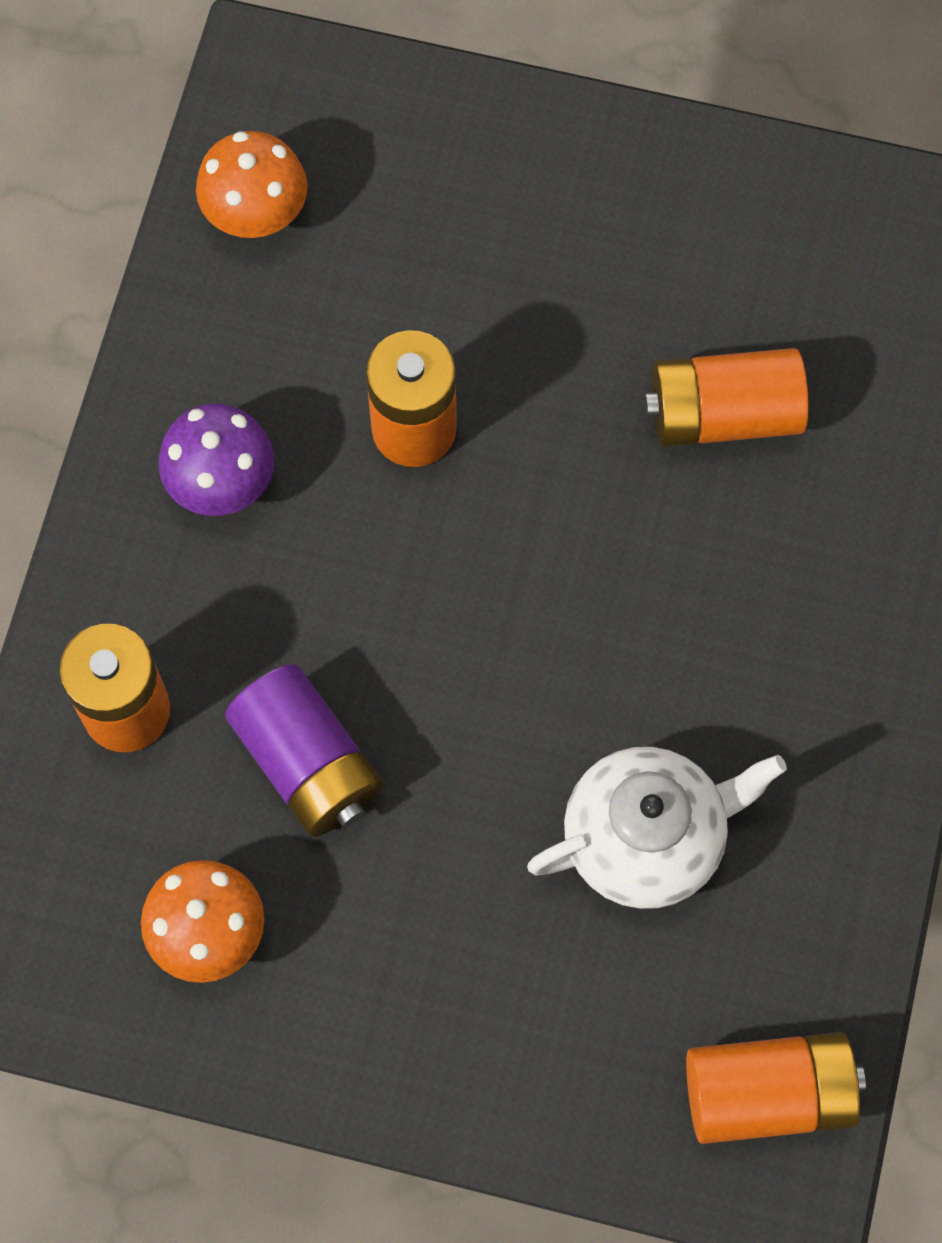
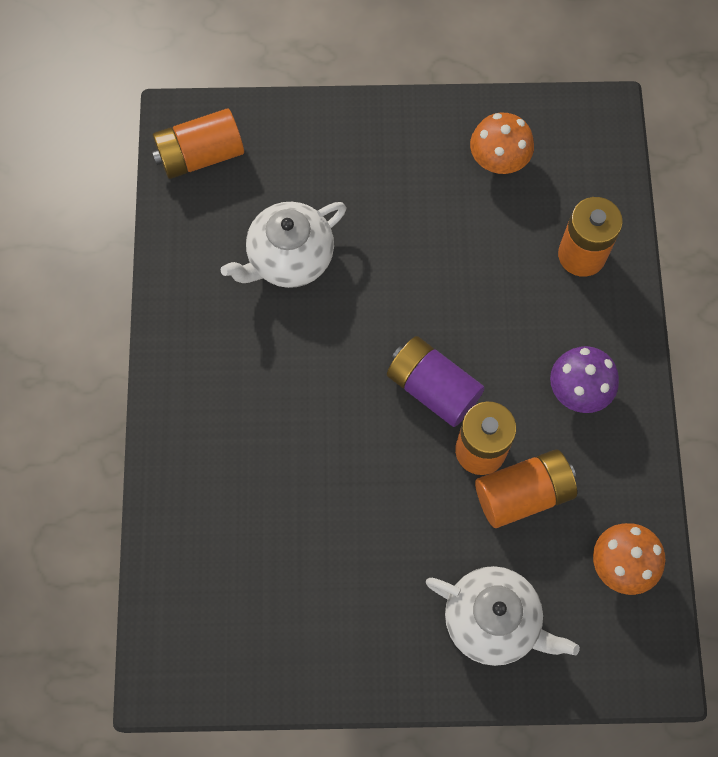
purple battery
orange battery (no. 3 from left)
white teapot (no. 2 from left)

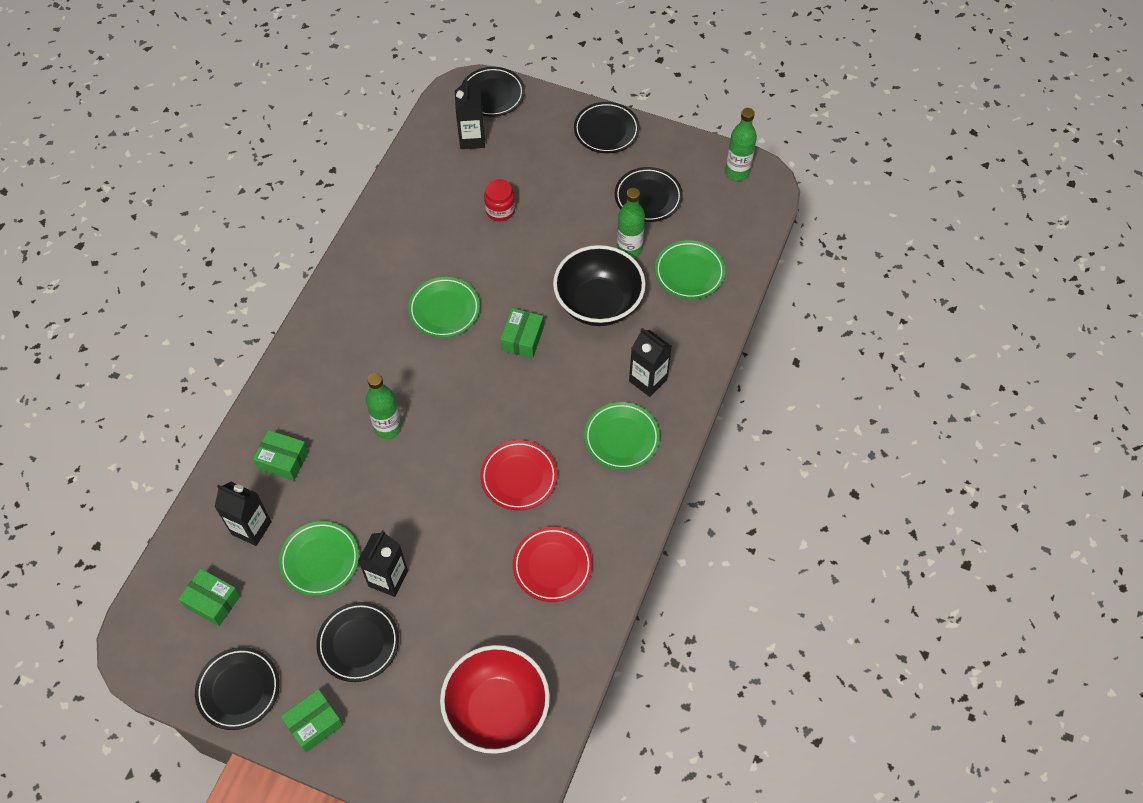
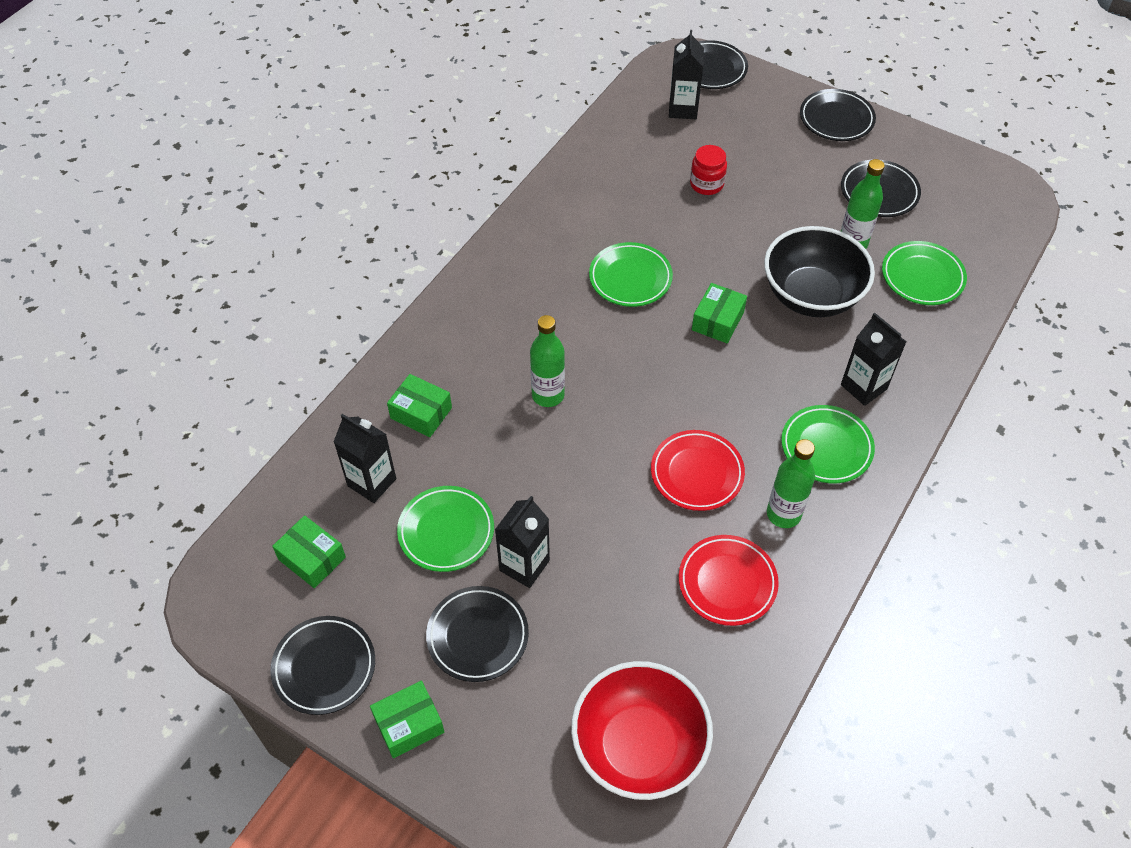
green bottle (no. 2 from left)

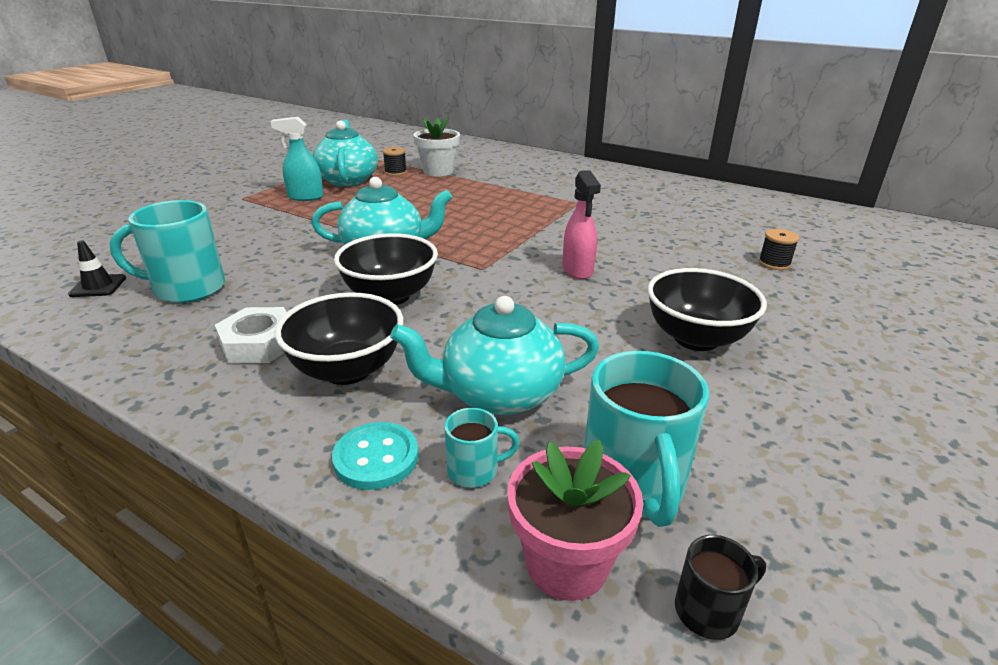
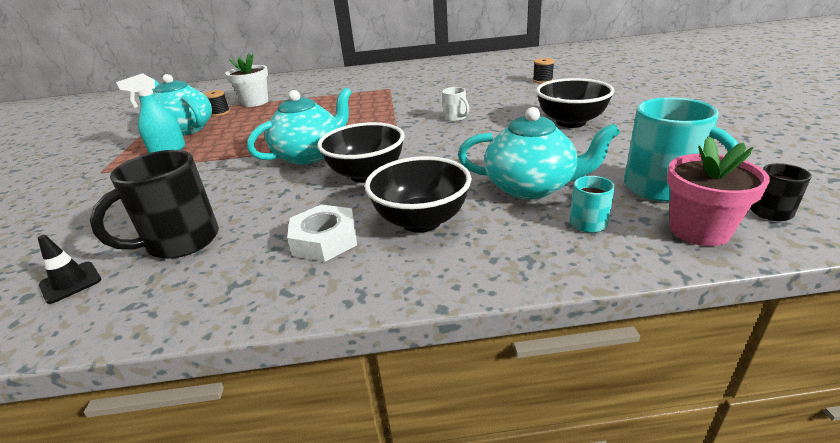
black mug (no. 1 from left)
turquoise button
turquoise teapot (no. 3 from left)
white mug

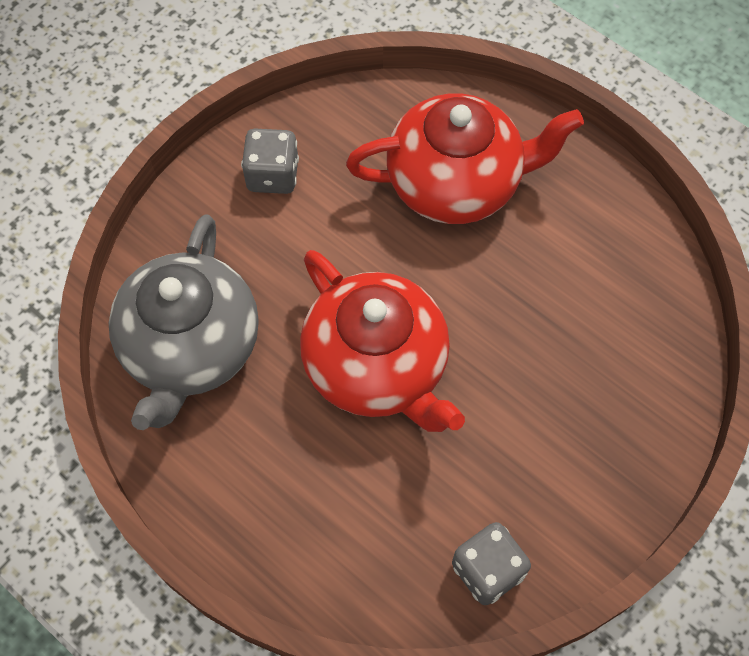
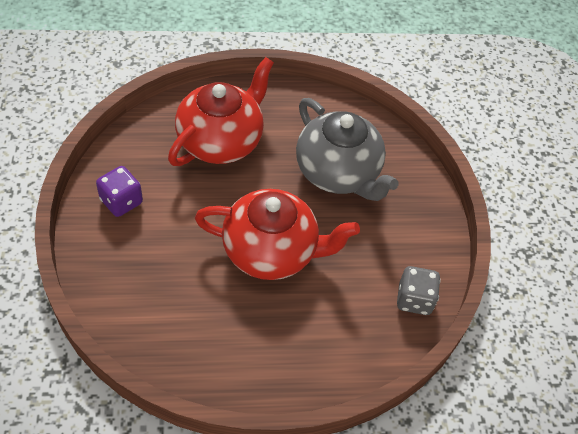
grey teapot
purple dice

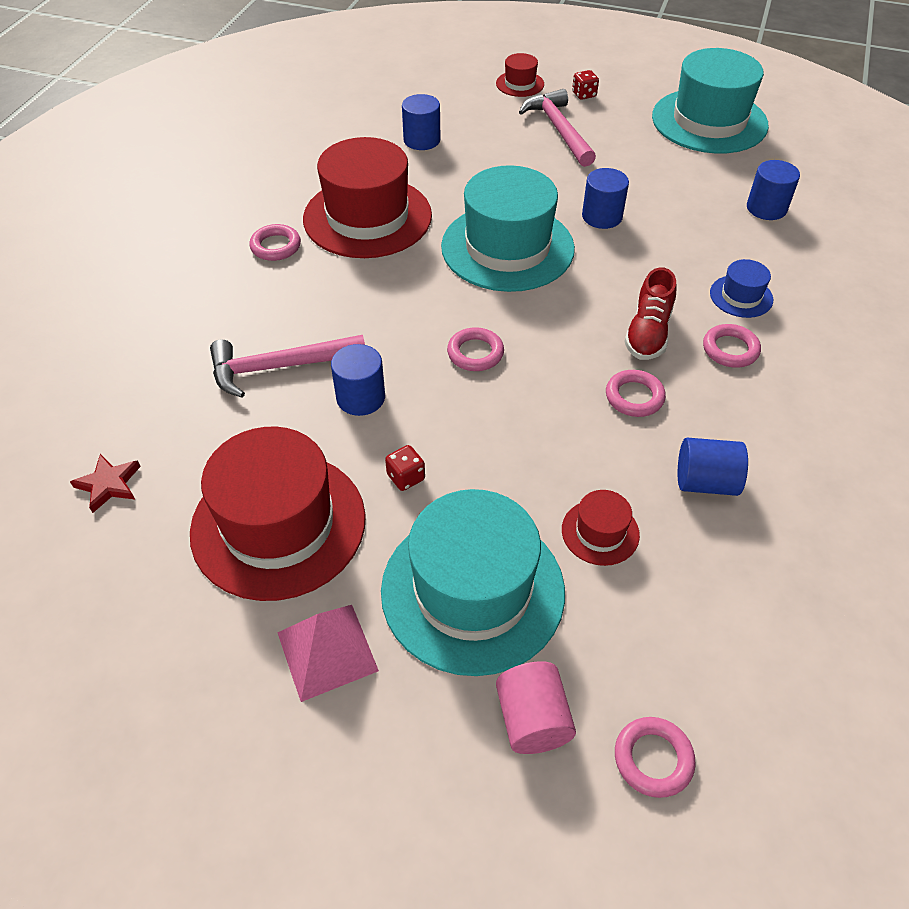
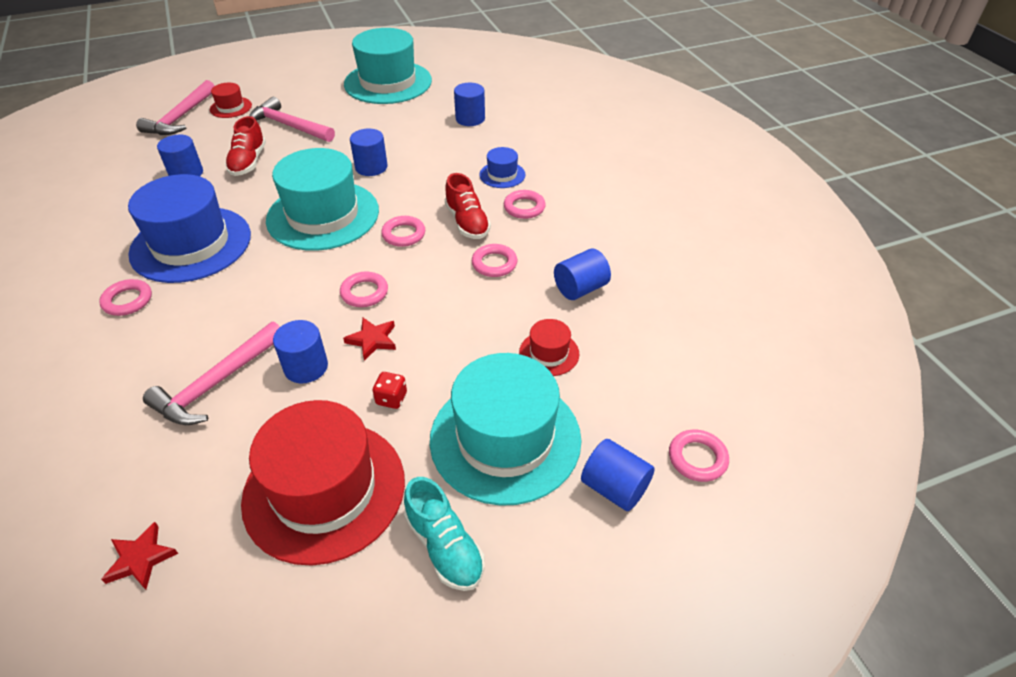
turquoise shoe
blue hat (no. 1 from left)
blue cylinder (no. 6 from left)
red dice (no. 2 from left in the first image)
pink hammer (no. 1 from left)
red shoe (no. 1 from left)
red star (no. 2 from left)
pink ring (no. 3 from left)

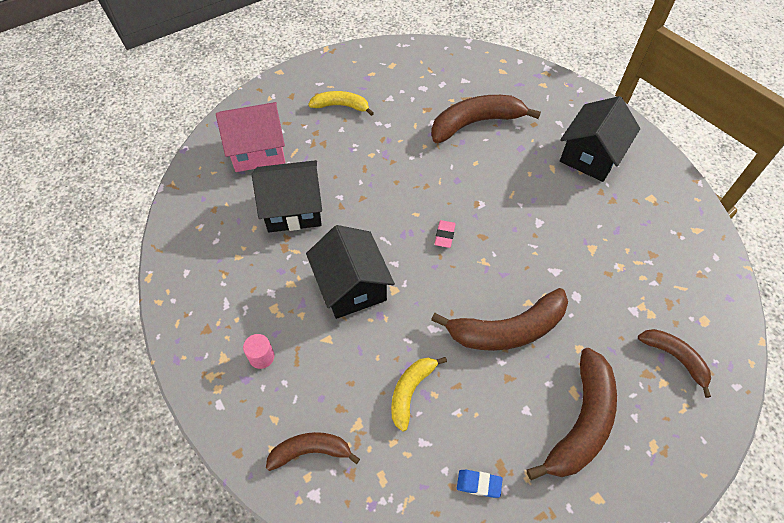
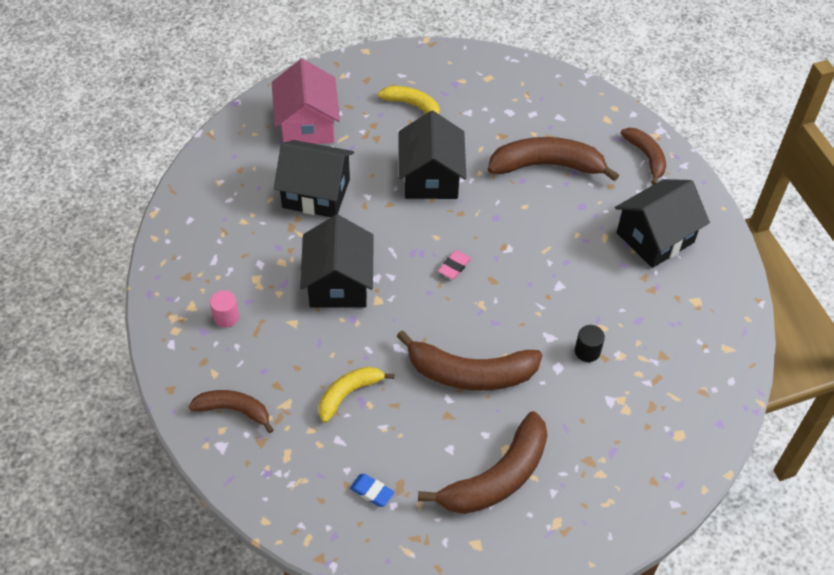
pink house
brown banana (no. 5 from left)
black house (no. 3 from left)
black cylinder

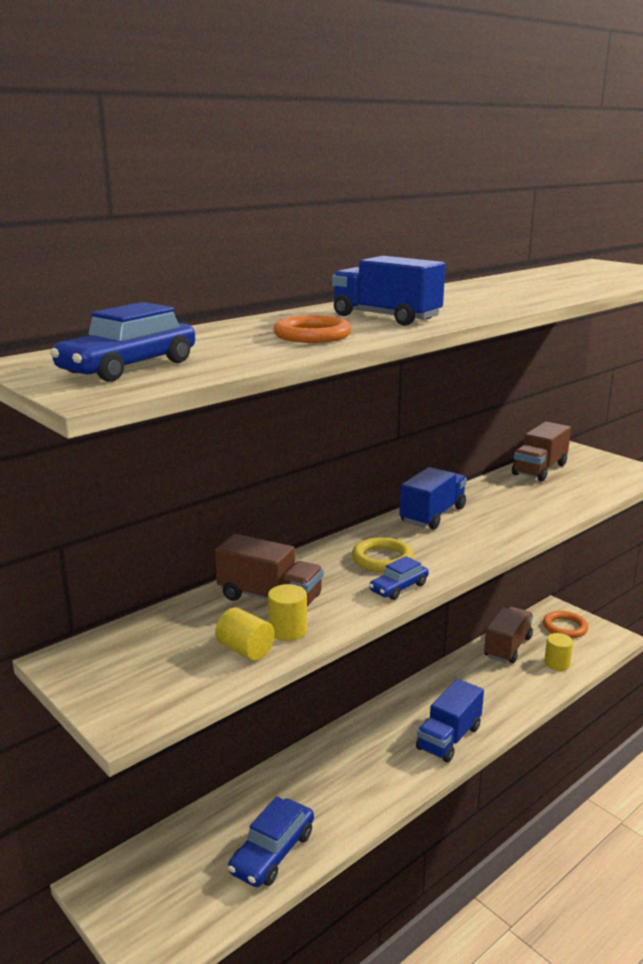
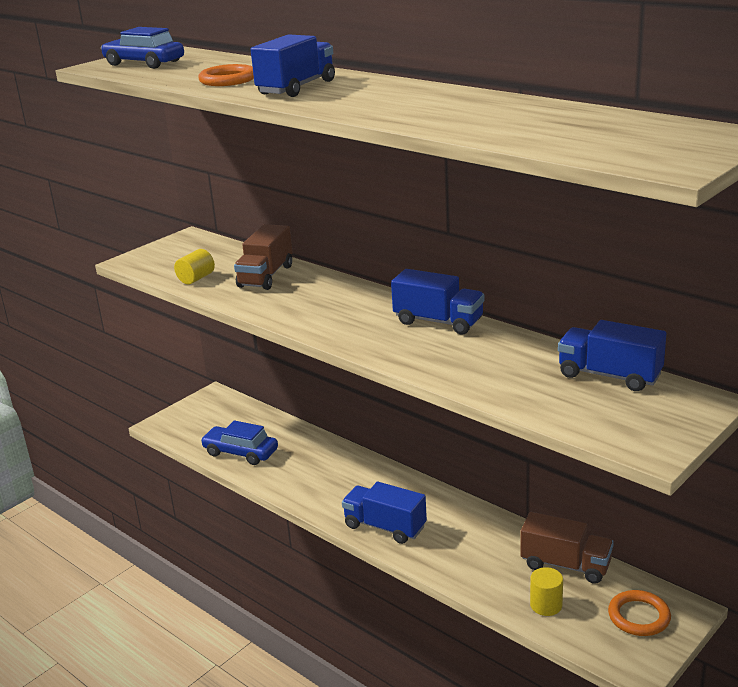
yellow cylinder (no. 2 from left in the first image)
yellow ring
blue car (no. 3 from left in the first image)
blue truck (no. 4 from left)

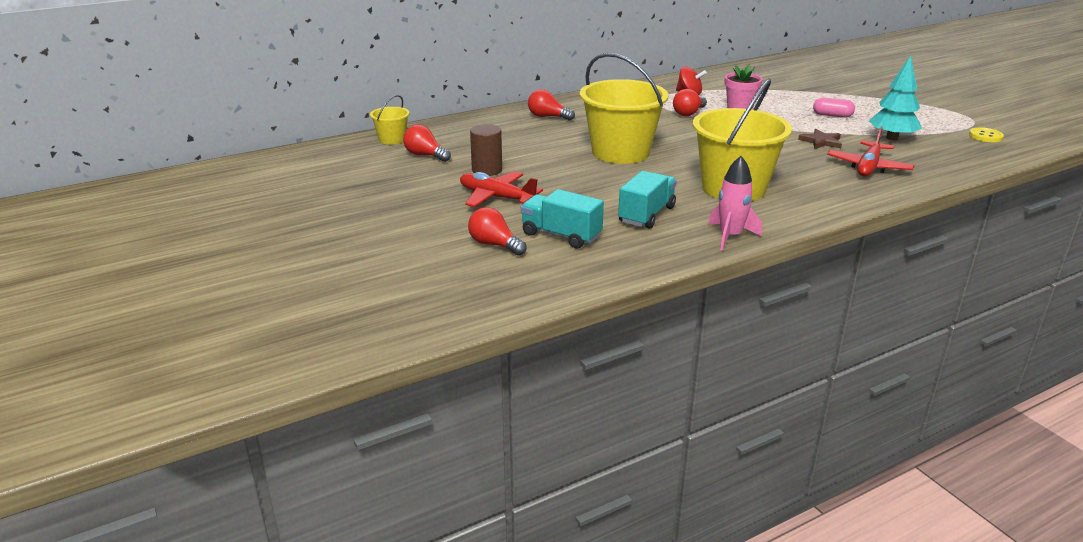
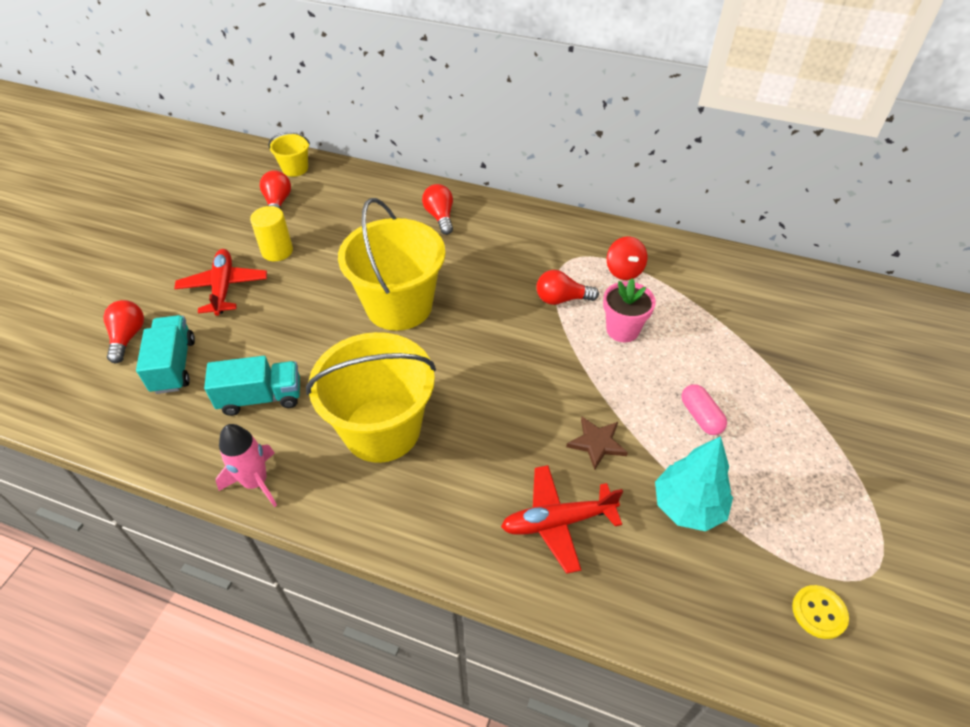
yellow cylinder

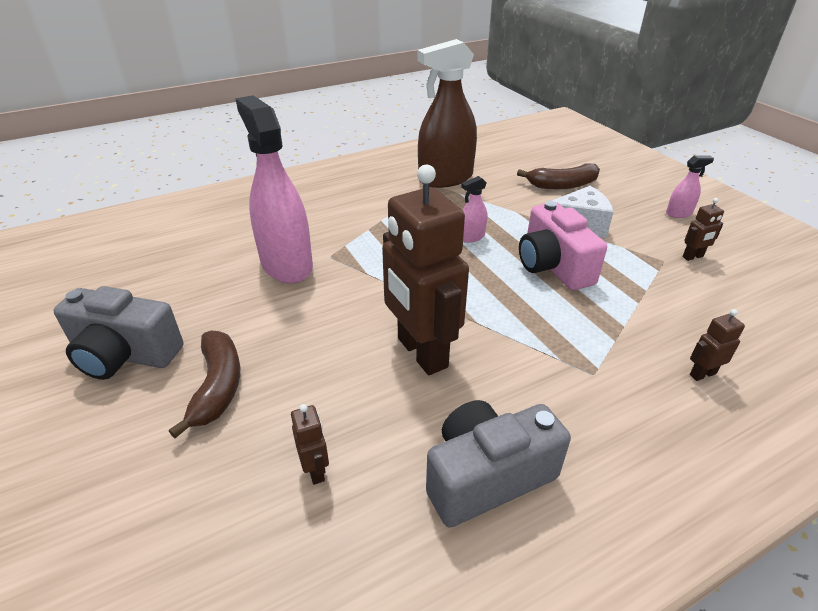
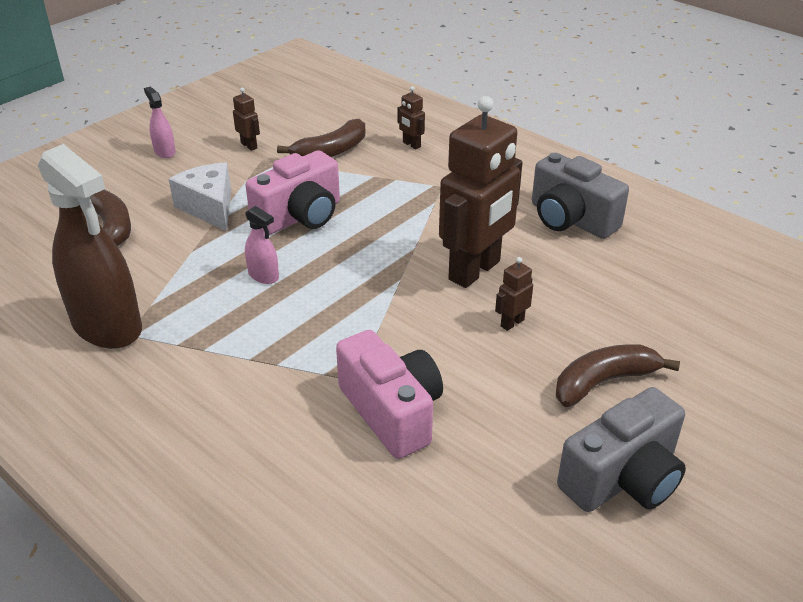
grey camera (no. 2 from left)
pink camera (no. 2 from left)
brown robot (no. 4 from left)
brown banana (no. 2 from left)

